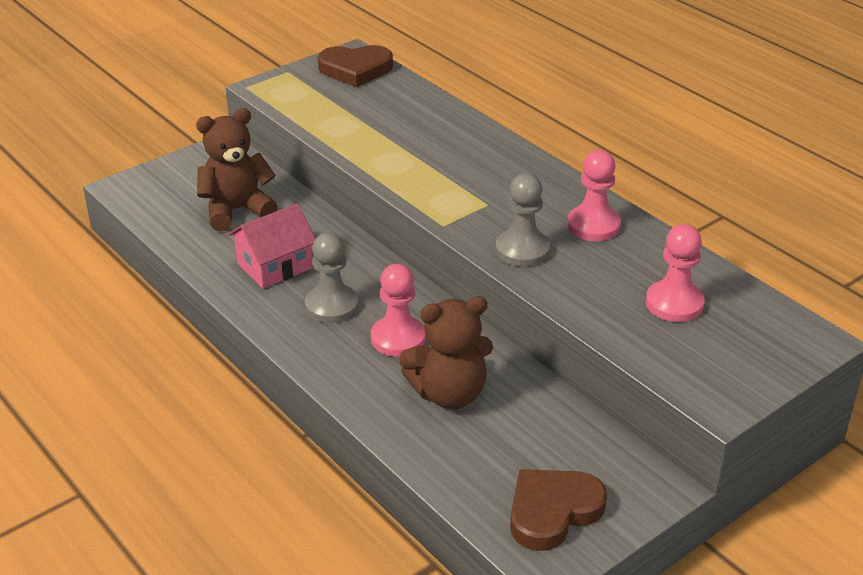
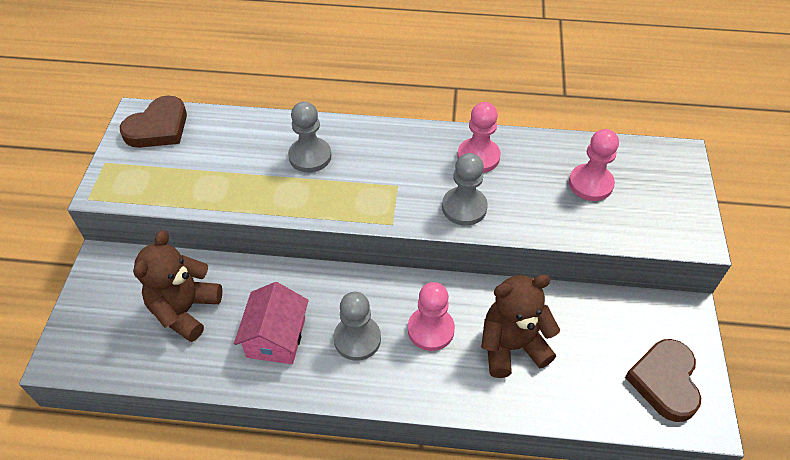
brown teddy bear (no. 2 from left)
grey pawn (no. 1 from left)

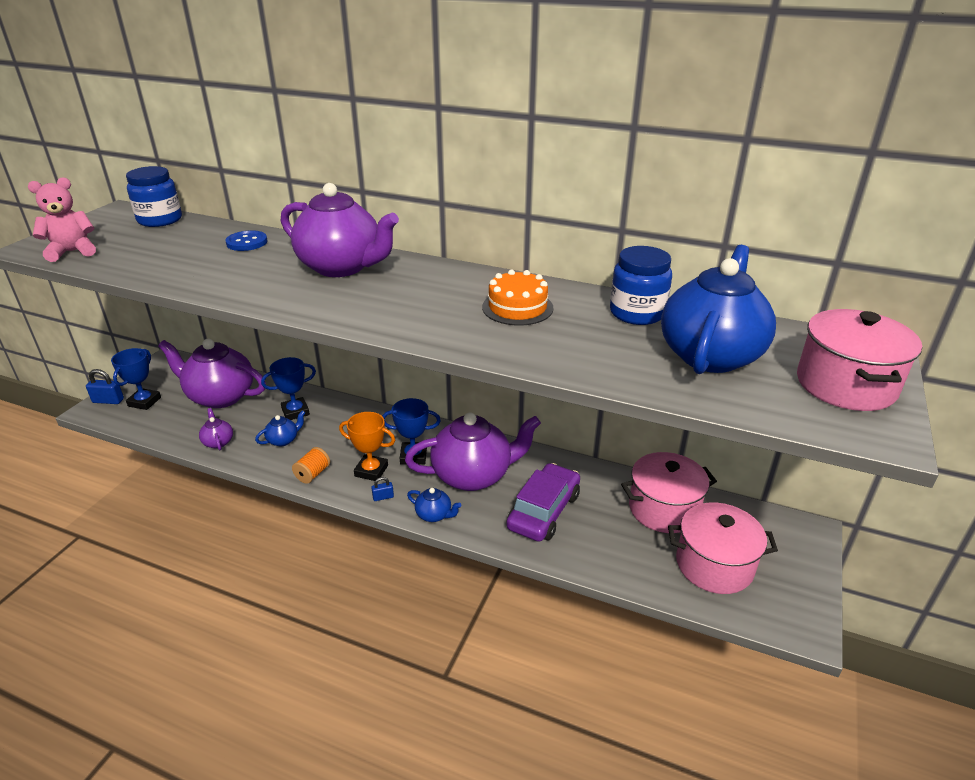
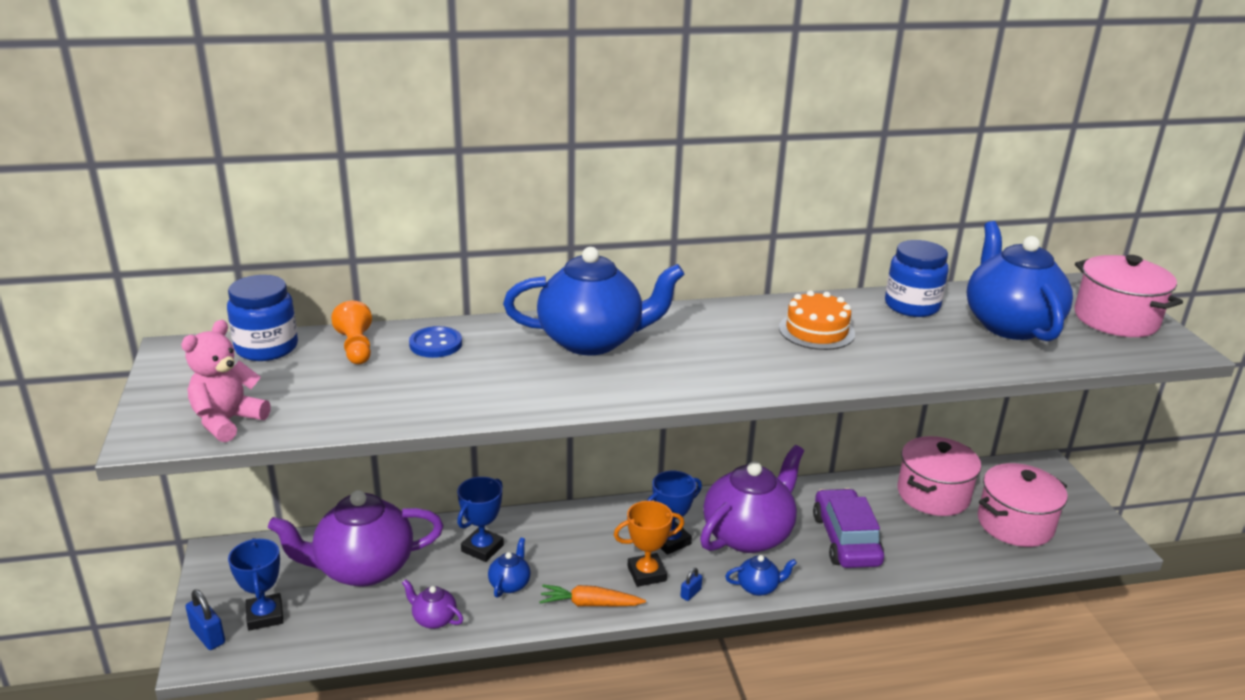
blue padlock (no. 1 from left)
blue teapot (no. 2 from left)
orange carrot
orange pawn

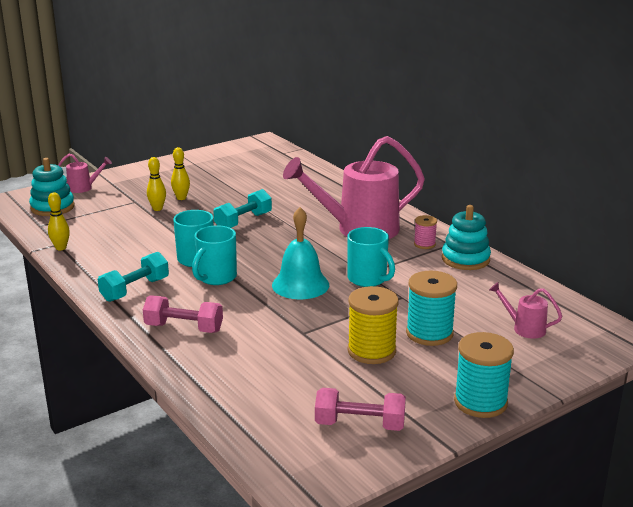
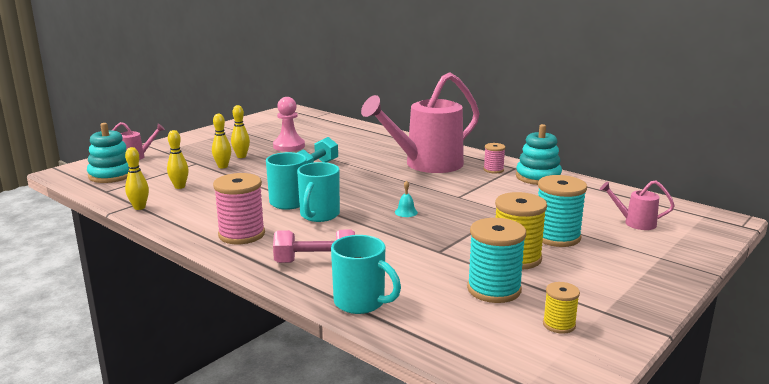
pink spool (no. 1 from left)
turquoise bell
yellow spool (no. 2 from left)
turquoise mug (no. 3 from left)
turquoise spool (no. 1 from left)
yellow bowling pin (no. 2 from left)
pink pawn

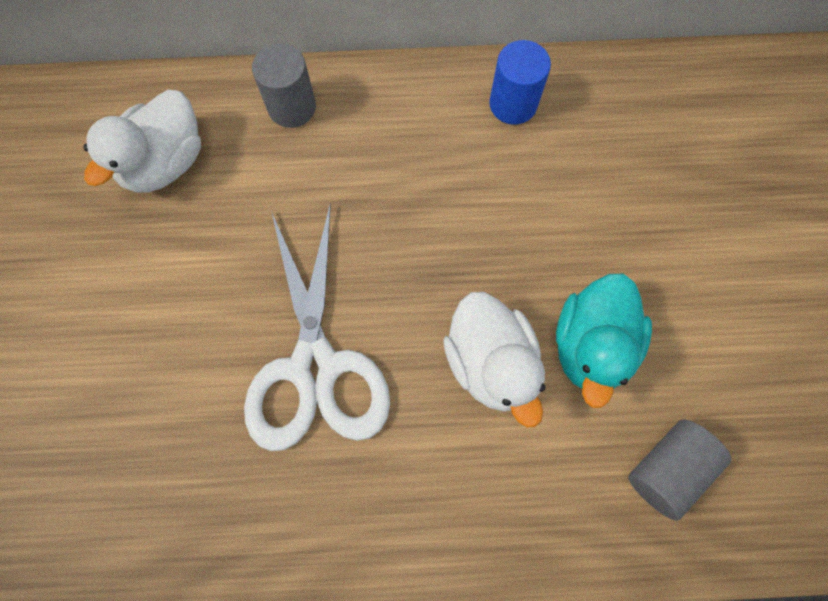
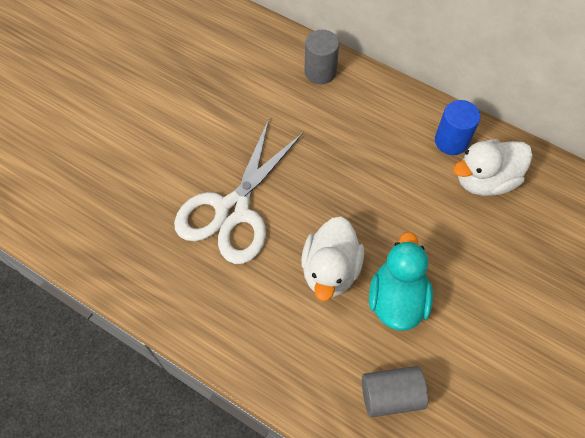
white duck (no. 2 from left)
turquoise duck

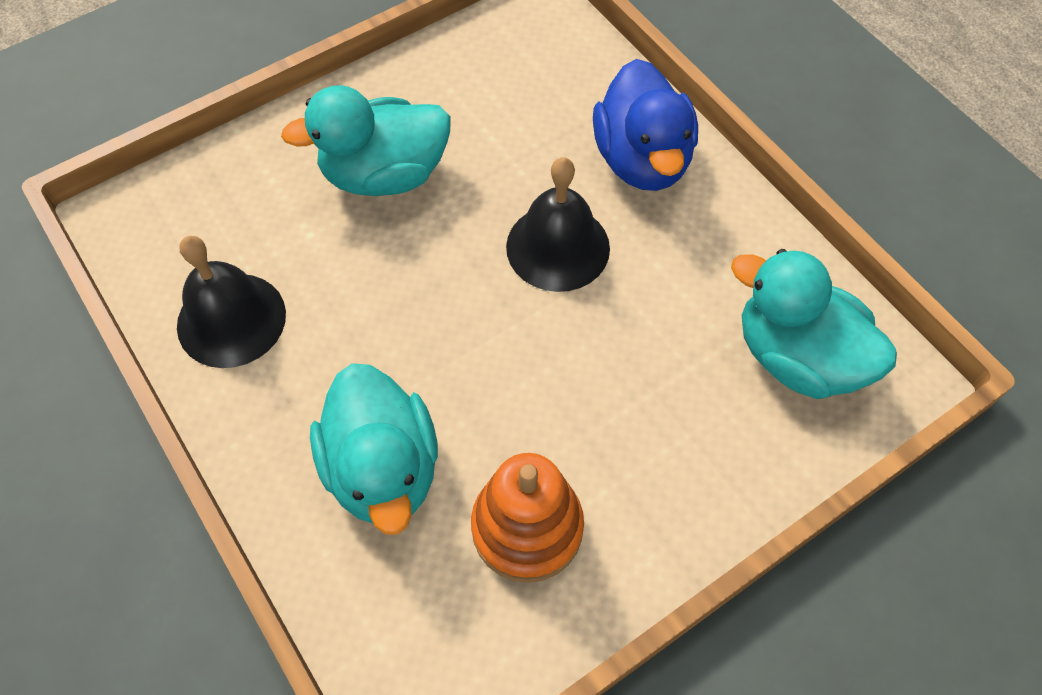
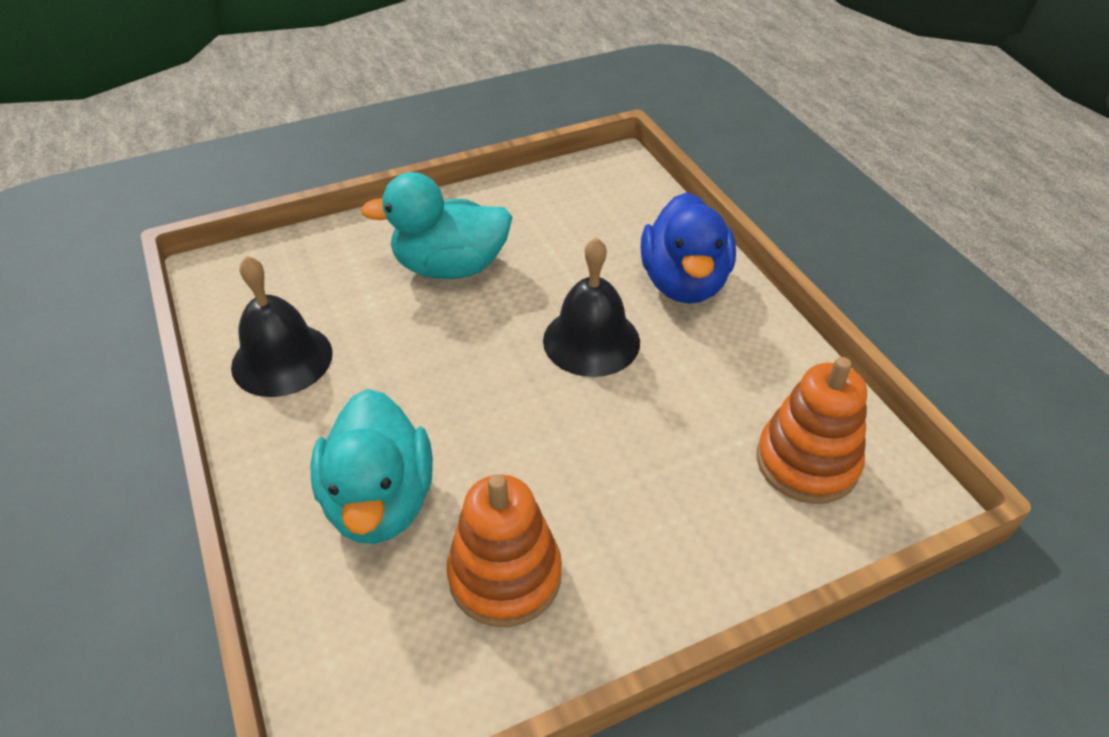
orange stacking toy (no. 2 from left)

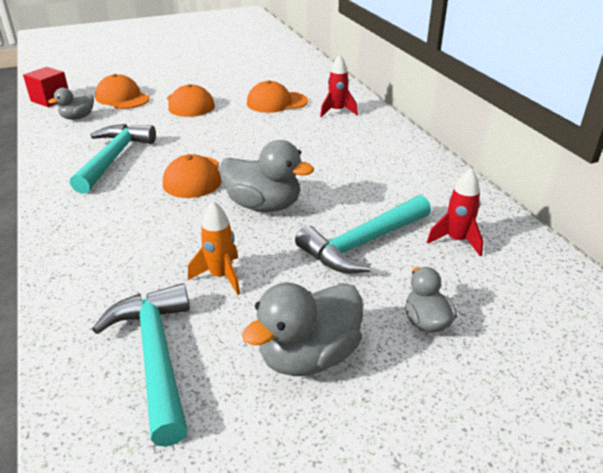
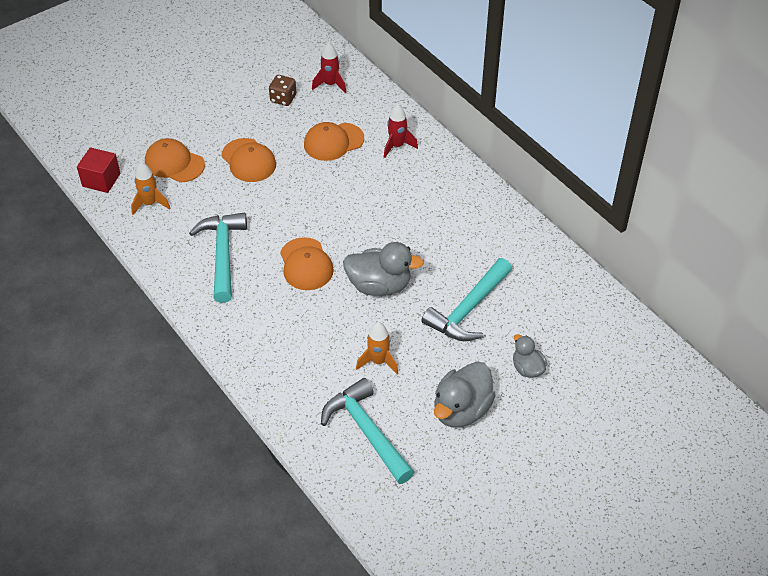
orange rocket (no. 1 from left)
red rocket (no. 1 from left)
brown dice

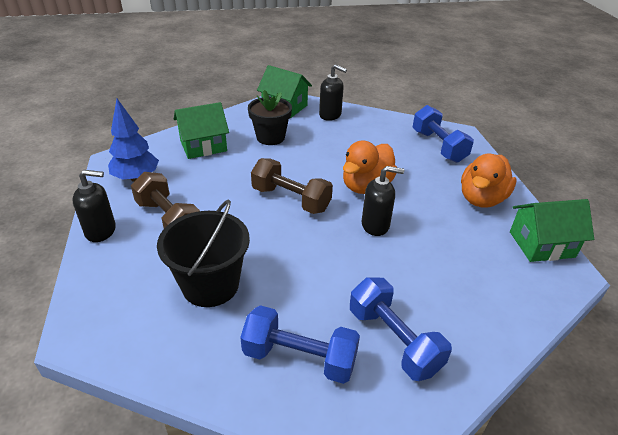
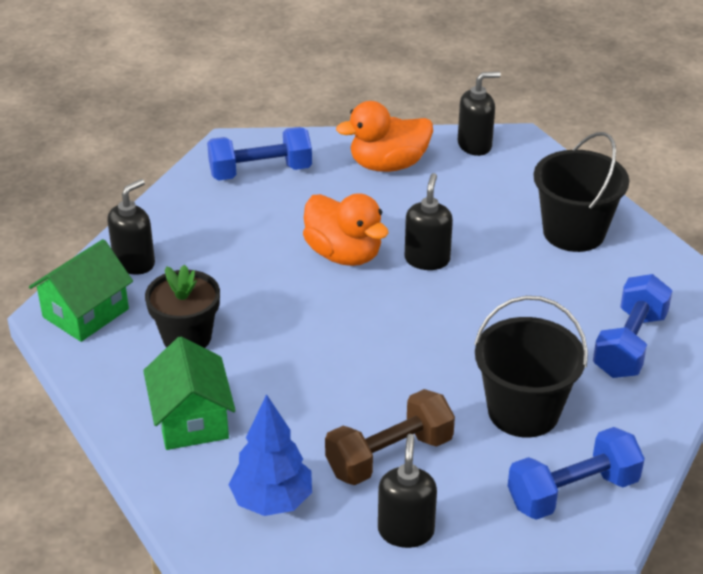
brown dumbbell (no. 2 from left in the first image)
blue dumbbell (no. 2 from left)
orange duck (no. 2 from left)
black soap dispenser (no. 4 from left)
black bucket (no. 2 from left)

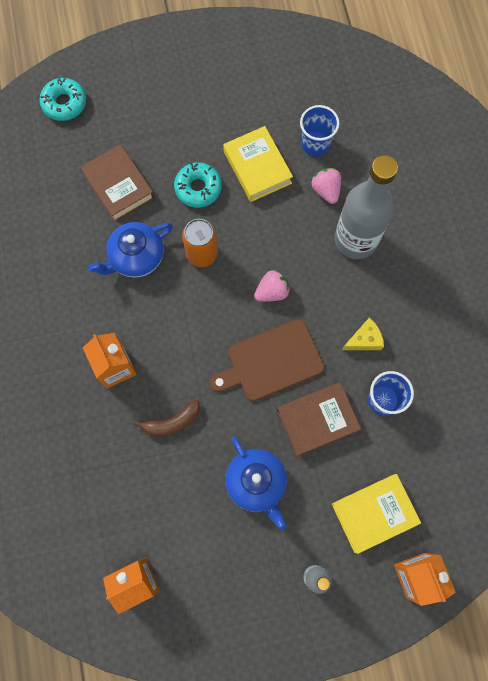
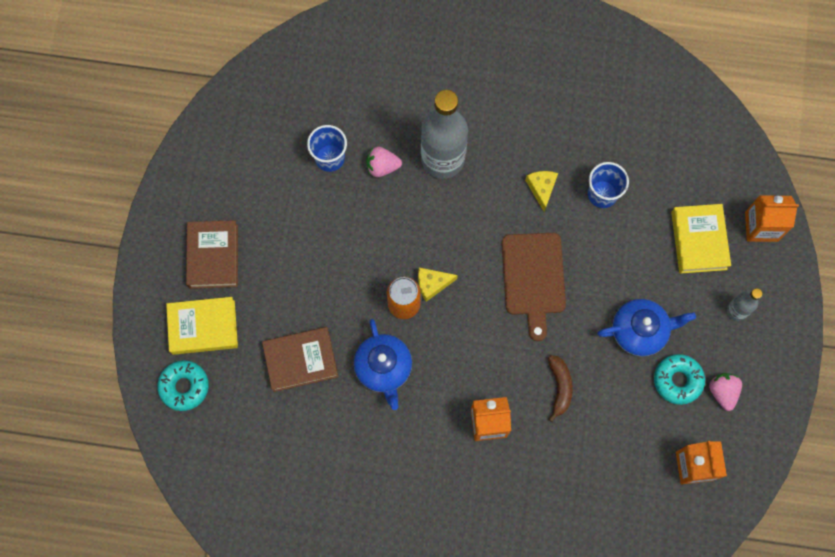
turquoise donut (no. 2 from left)
yellow book (no. 1 from left)
pink strawberry (no. 2 from left)
brown book (no. 1 from left)
yellow cheese (no. 1 from left)

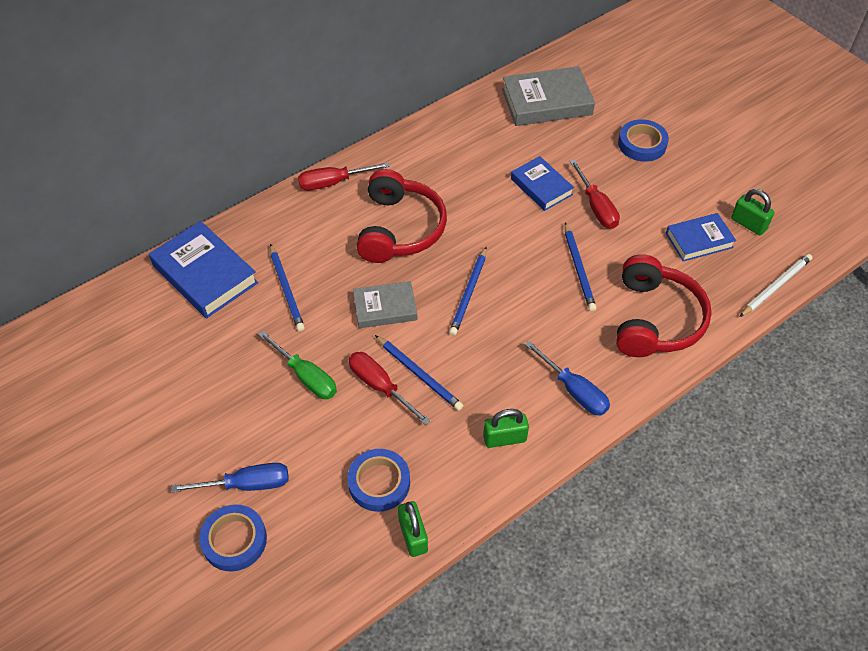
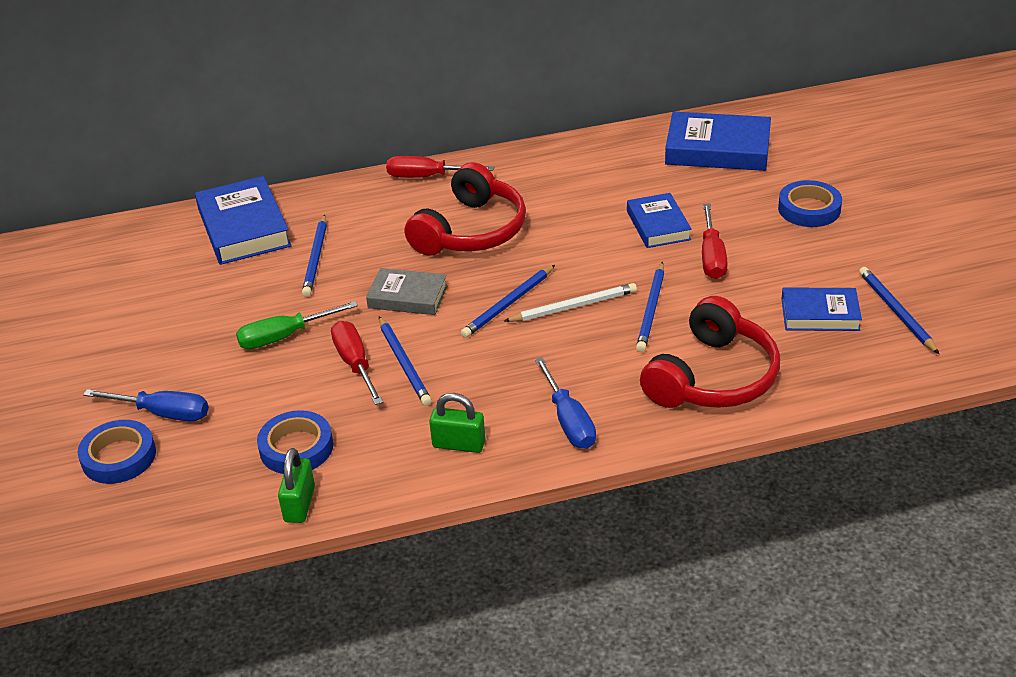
green screwdriver
blue book (no. 3 from left)
blue pencil (no. 5 from left)
white pencil

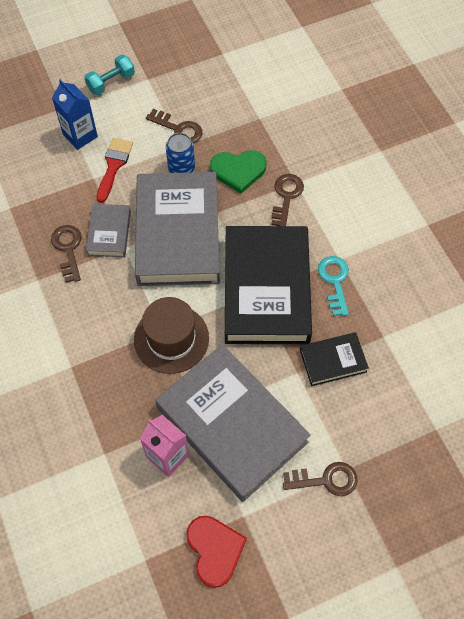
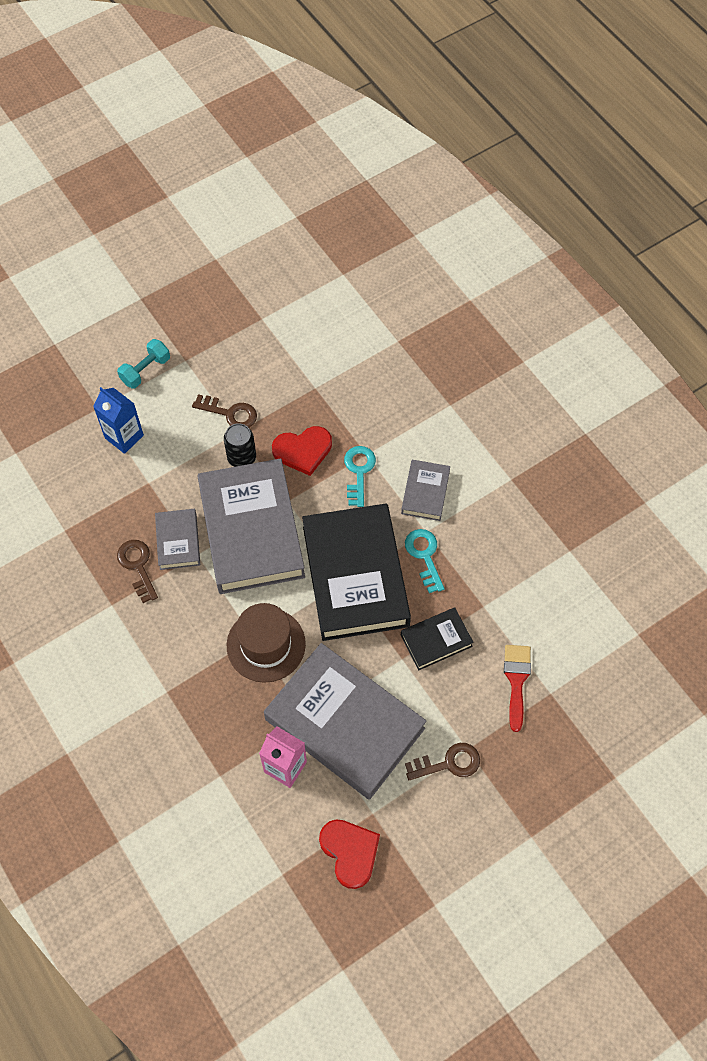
red brush
black can
red heart (no. 1 from left)
turquoise key (no. 1 from left)
grey book (no. 4 from left)

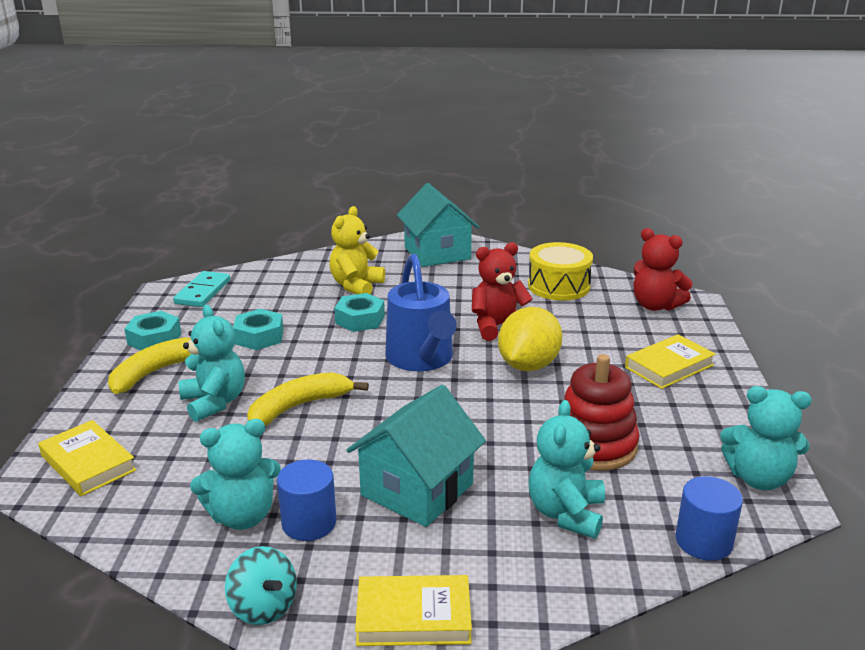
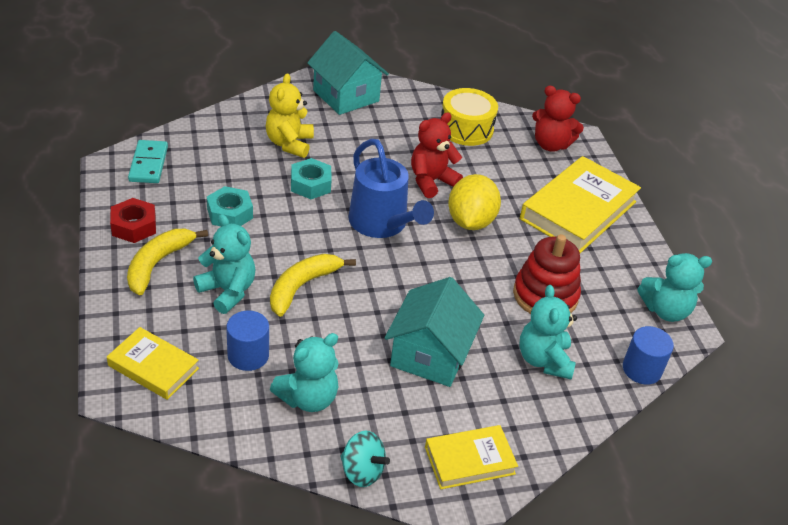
red nut
blue cylinder (no. 1 from left)
yellow book (no. 3 from left)

